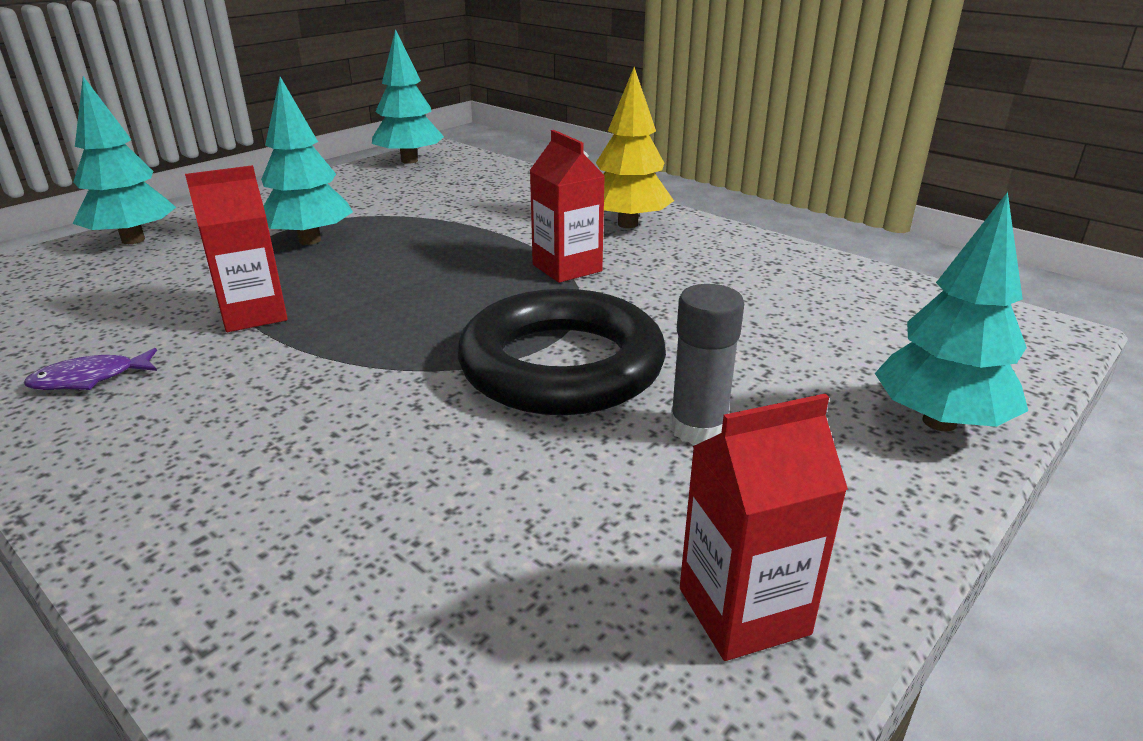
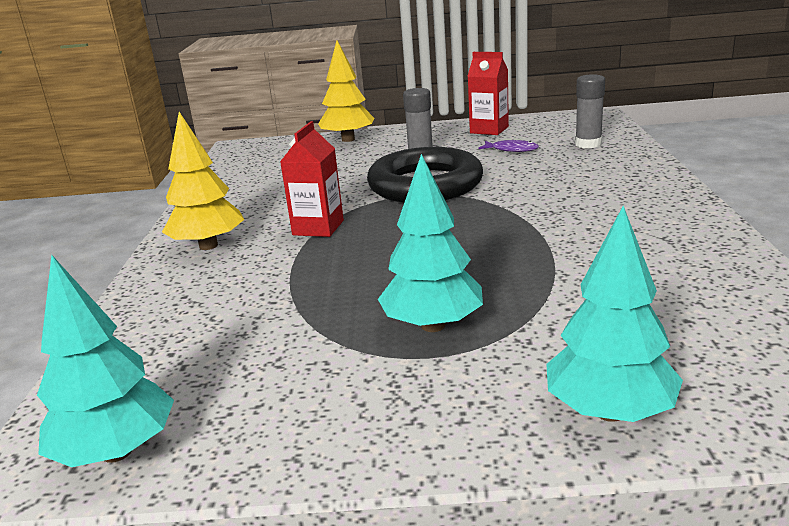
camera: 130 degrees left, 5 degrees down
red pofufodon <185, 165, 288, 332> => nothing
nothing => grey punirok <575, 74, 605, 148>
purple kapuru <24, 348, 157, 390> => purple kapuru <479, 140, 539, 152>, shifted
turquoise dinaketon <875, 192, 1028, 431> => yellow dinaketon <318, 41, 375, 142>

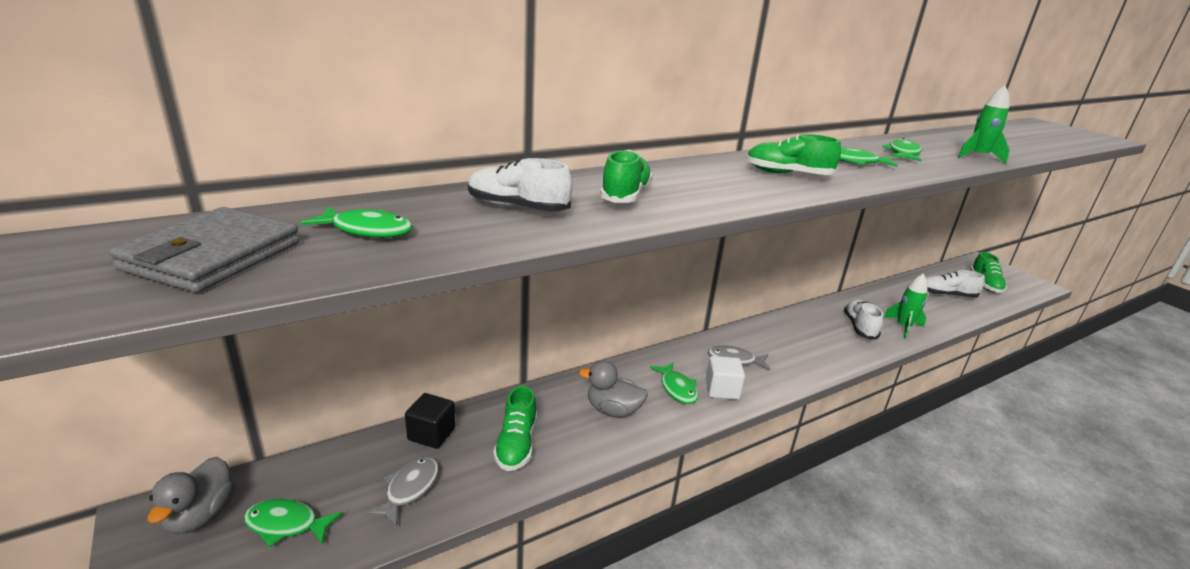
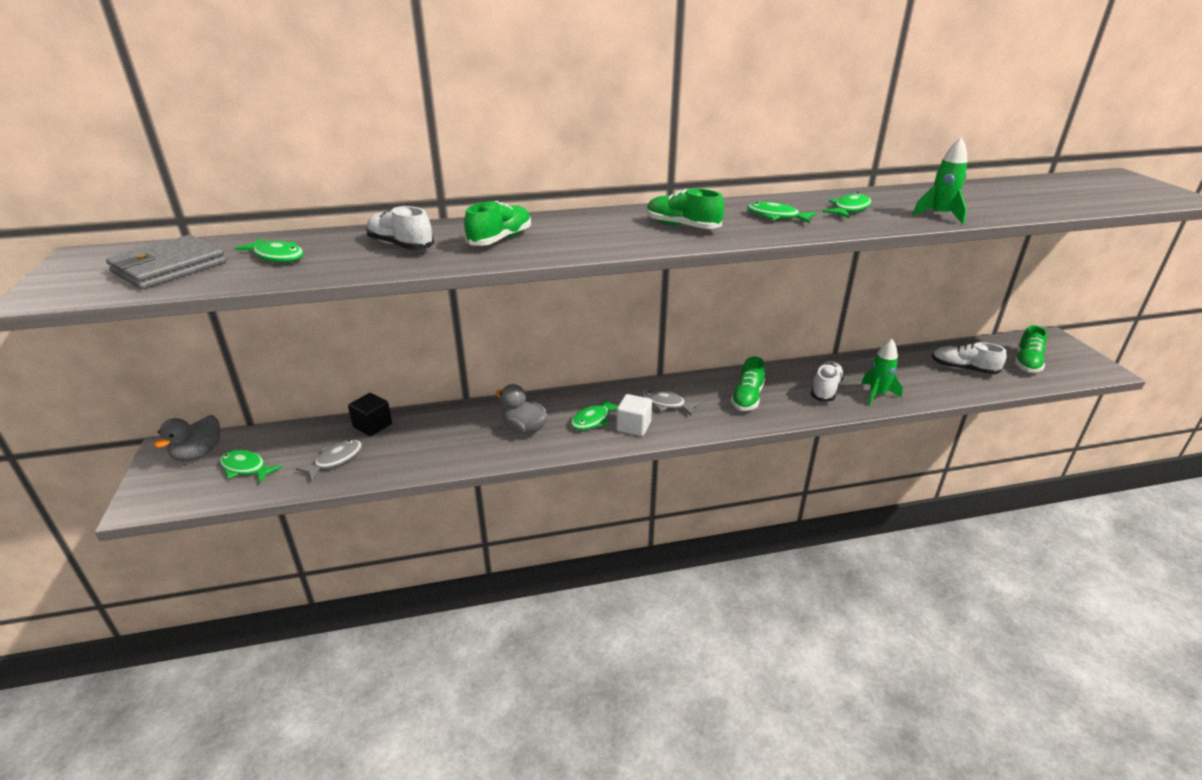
camera: 20 degrees right, 5 degrees up
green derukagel <493, 386, 537, 471> => green derukagel <731, 357, 765, 411>, shifted
green kapuru <650, 362, 698, 404> => green kapuru <571, 398, 618, 430>, 45 degrees clockwise

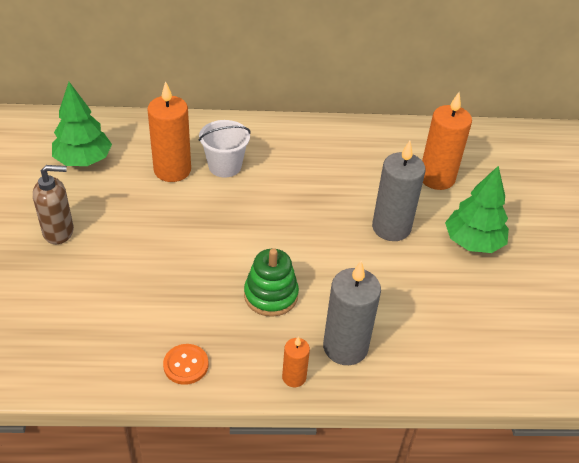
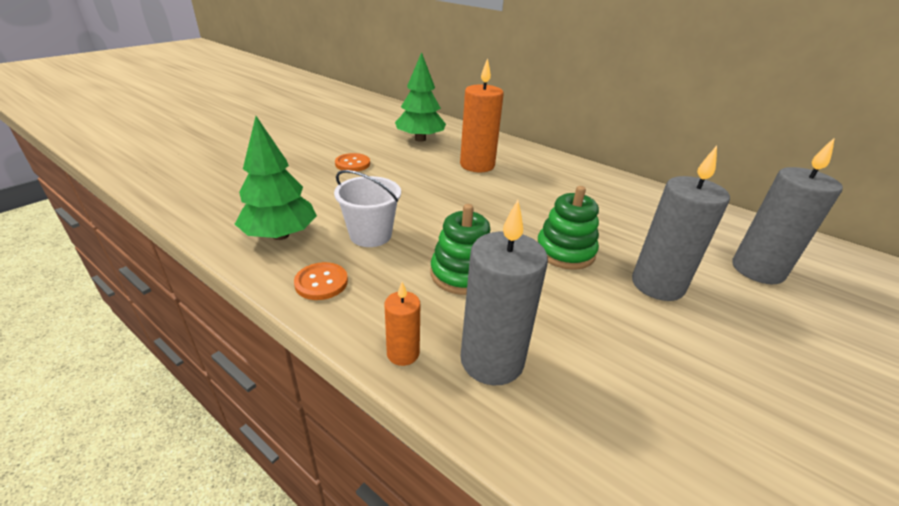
camera: 40 degrees right, 10 degrees down
nothing => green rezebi <537, 186, 599, 270>
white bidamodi <199, 120, 251, 178> => white bidamodi <334, 170, 401, 247>, shifted
green dinaketon <445, 165, 509, 253> => green dinaketon <235, 116, 317, 240>, shifted
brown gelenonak <33, 165, 74, 244> => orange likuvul <335, 153, 370, 171>
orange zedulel <422, 92, 472, 190> => grey zedulel <732, 138, 843, 284>

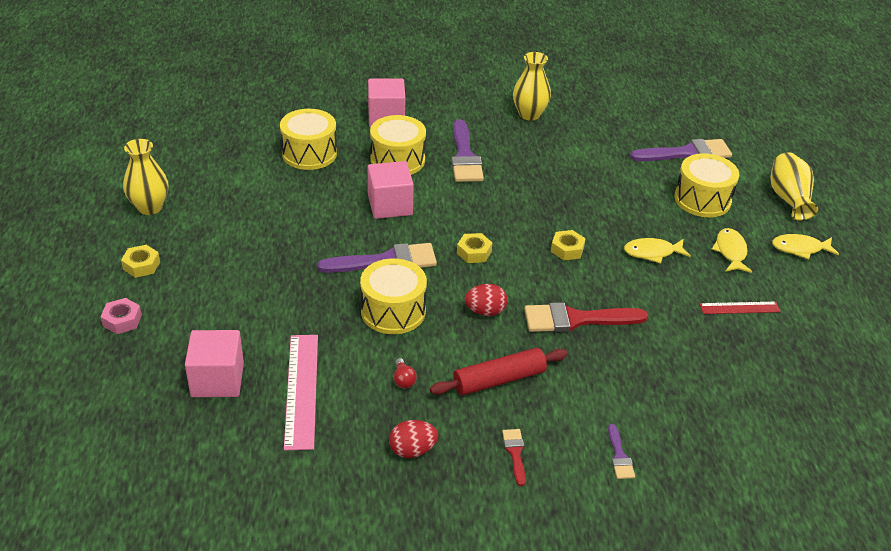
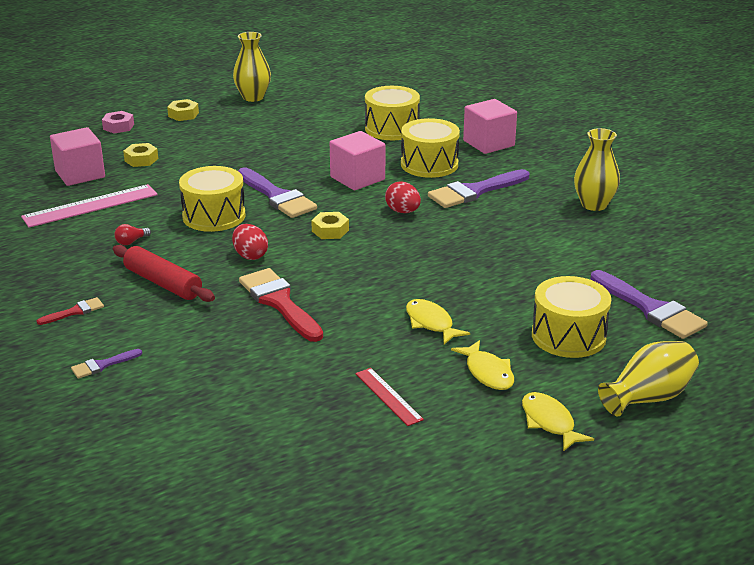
camera: 65 degrees right, 10 degrees down
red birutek <389, 420, 438, 458> => red birutek <385, 181, 421, 213>, shifted
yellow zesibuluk <551, 230, 586, 260> => yellow zesibuluk <123, 143, 158, 167>, shifted
yellow kapuru <712, 228, 752, 273> => yellow kapuru <451, 340, 514, 390>, 90 degrees clockwise

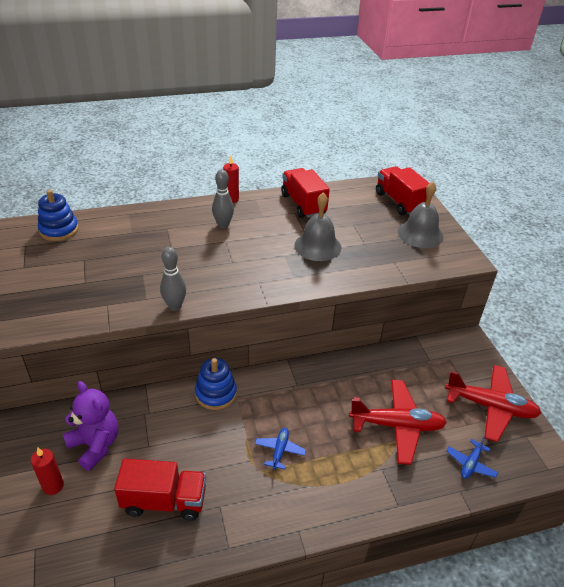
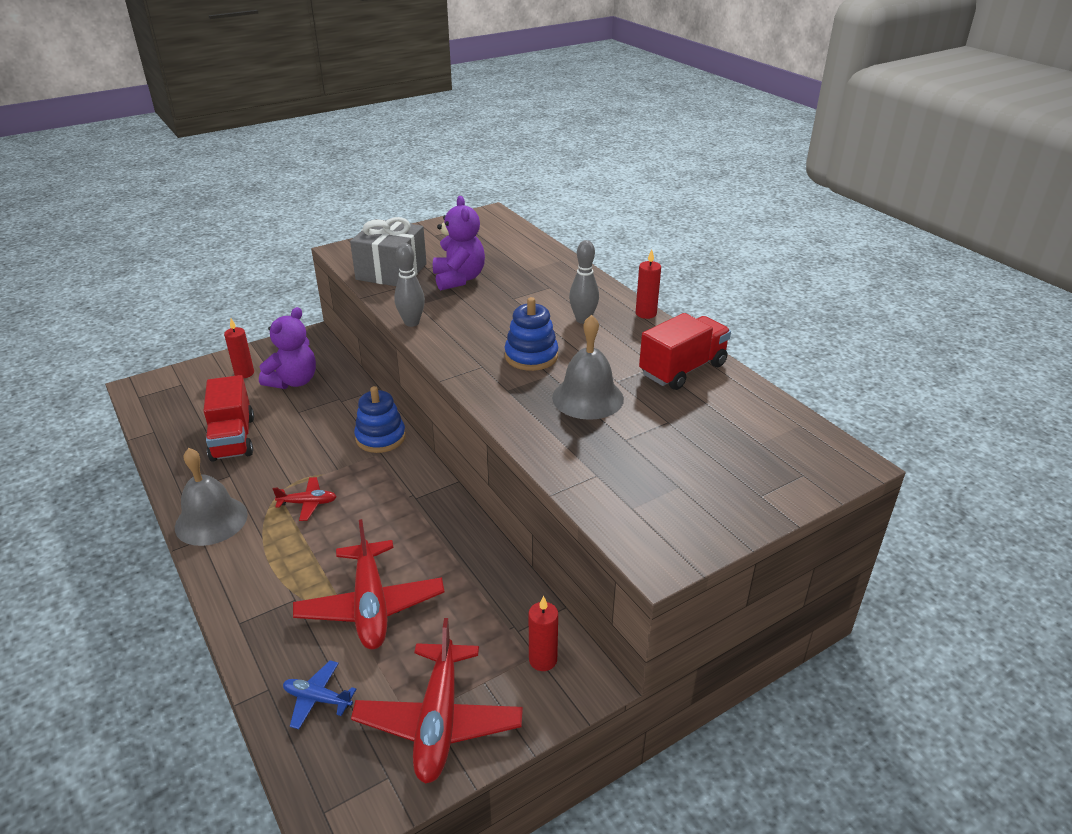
camera: 75 degrees right, 5 degrees down
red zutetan <376, 166, 429, 215> => nothing
nothing => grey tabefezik <350, 217, 427, 286>
nothing => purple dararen <433, 196, 485, 291>
nothing => red zedulel <529, 596, 558, 671>
blue rezebi <38, 190, 78, 241> => blue rezebi <505, 297, 558, 371>, shifted
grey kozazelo <398, 182, 443, 248> => grey kozazelo <175, 448, 248, 546>, shifted
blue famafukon <255, 428, 306, 470> => red famafukon <273, 477, 337, 521>

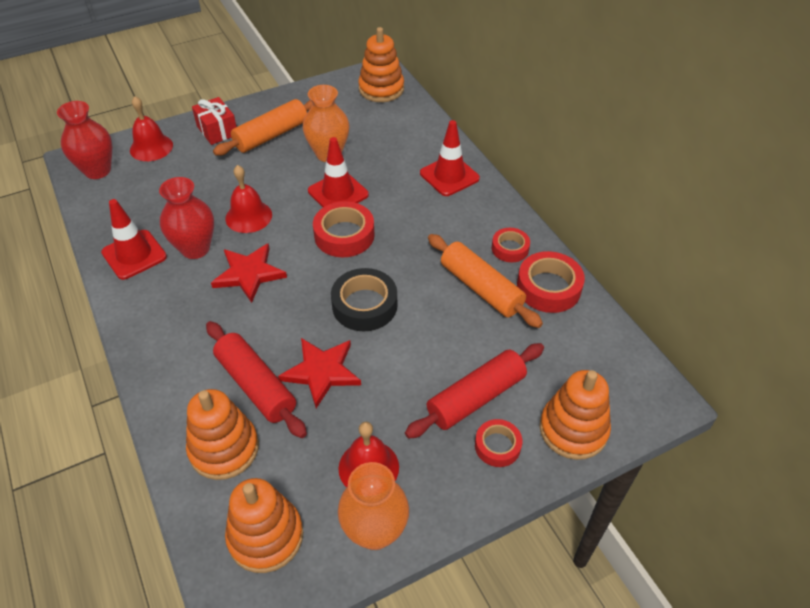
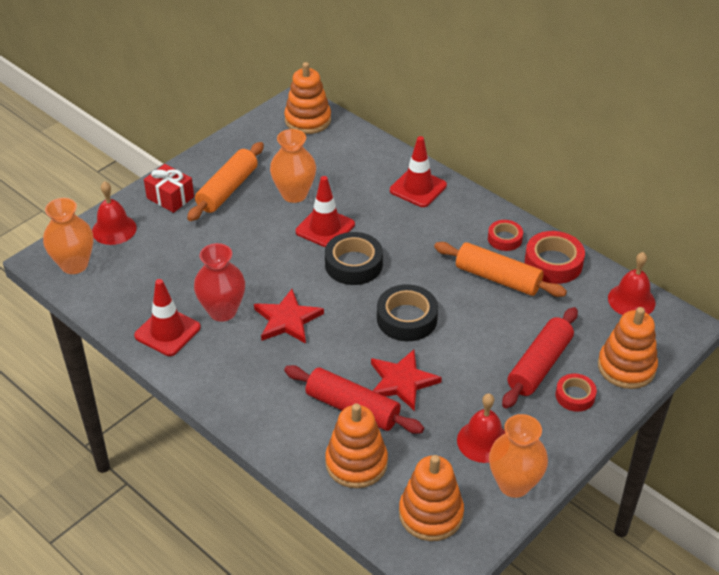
camera: 20 degrees left, 5 degrees down
red kozazelo <226, 165, 272, 233> => red kozazelo <608, 252, 655, 315>, shifted
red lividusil <57, 101, 112, 179> => orange lividusil <43, 198, 93, 274>
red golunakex <313, 201, 375, 257> => black golunakex <325, 232, 383, 285>

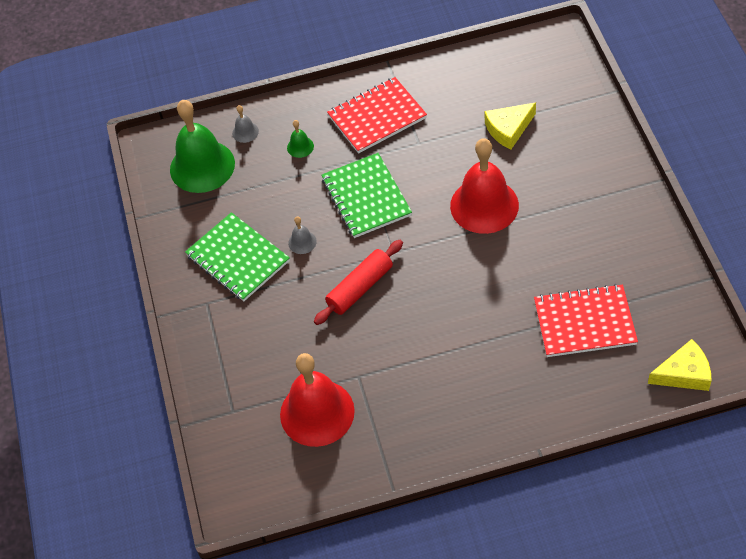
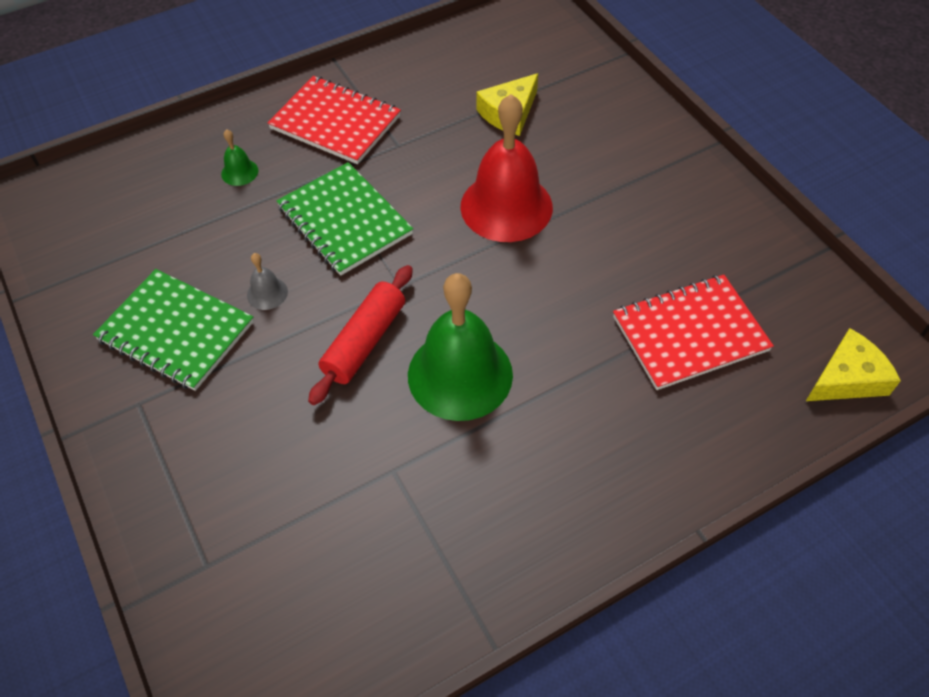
camera: 20 degrees left, 0 degrees up
grey kozazelo <232, 105, 259, 143> => nothing
red kozazelo <280, 353, 355, 447> => nothing
green kozazelo <170, 100, 235, 193> => green kozazelo <408, 273, 513, 421>, shifted
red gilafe <327, 77, 427, 153> => red gilafe <267, 76, 401, 164>, 75 degrees clockwise

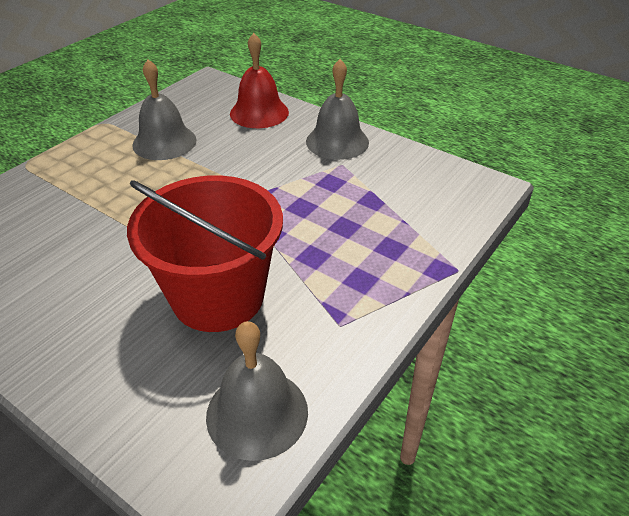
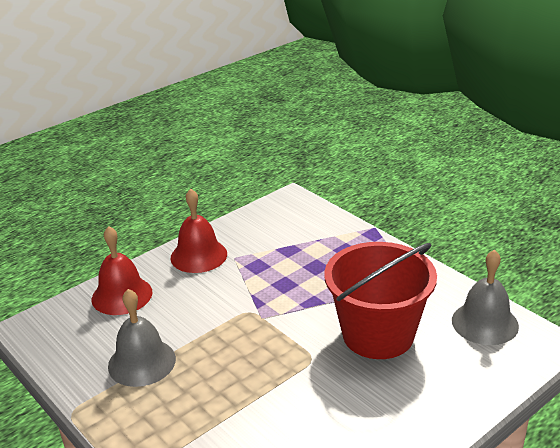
camera: 75 degrees left, 10 degrees down
grey kozazelo <306, 59, 369, 160> => red kozazelo <170, 189, 227, 273>

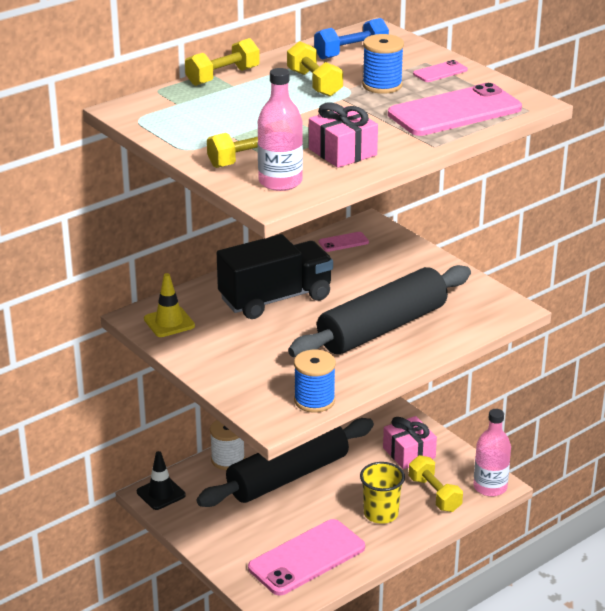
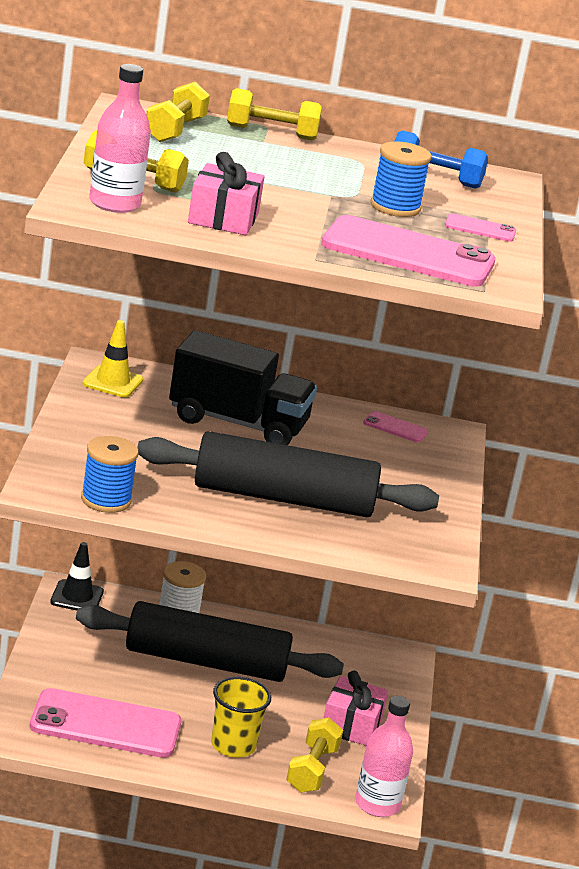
camera: 40 degrees right, 5 degrees down
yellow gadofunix <287, 41, 343, 97> => yellow gadofunix <146, 82, 210, 142>, shifted

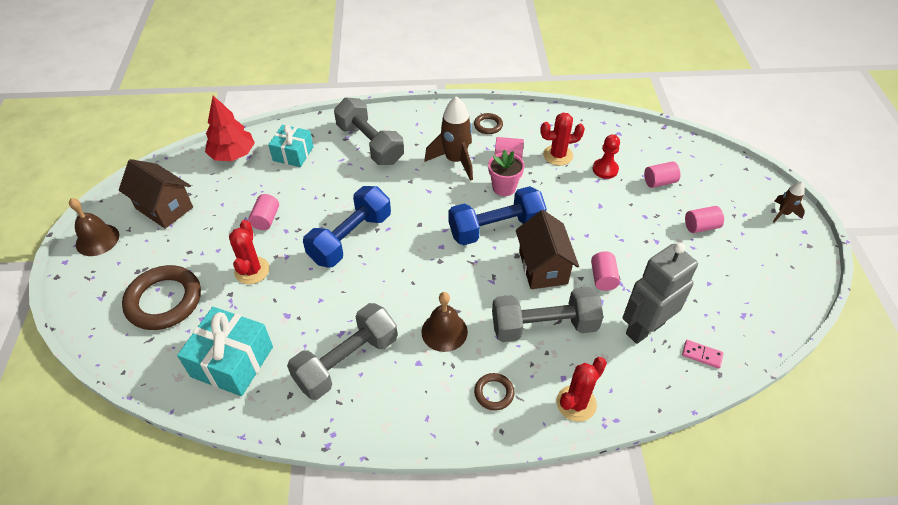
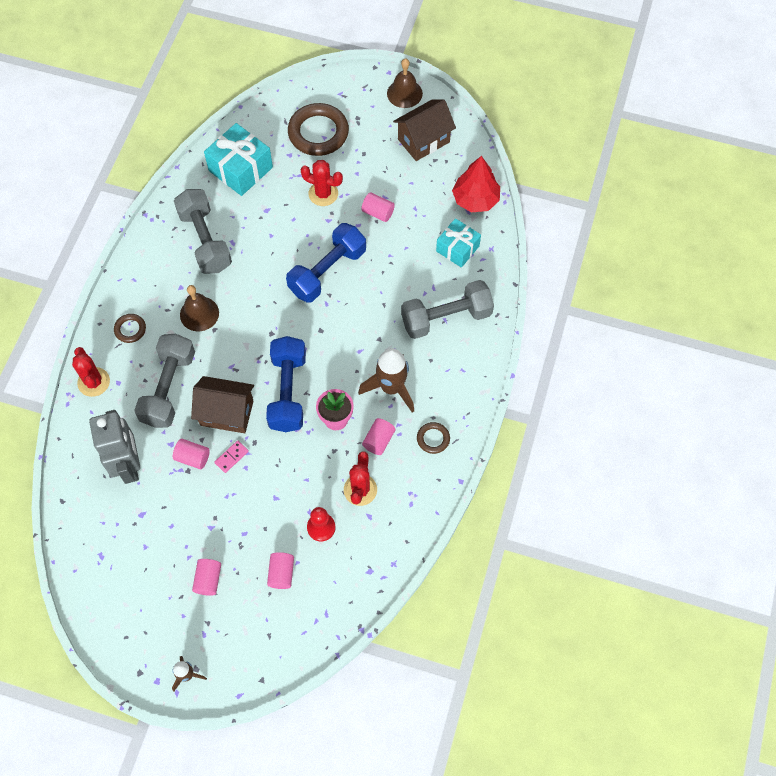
camera: 110 degrees right, 15 degrees up
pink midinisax <682, 340, 724, 369> => pink midinisax <214, 440, 249, 473>, shifted
blue gadofunix <303, 186, 391, 268> => blue gadofunix <286, 223, 366, 303>, 75 degrees clockwise

